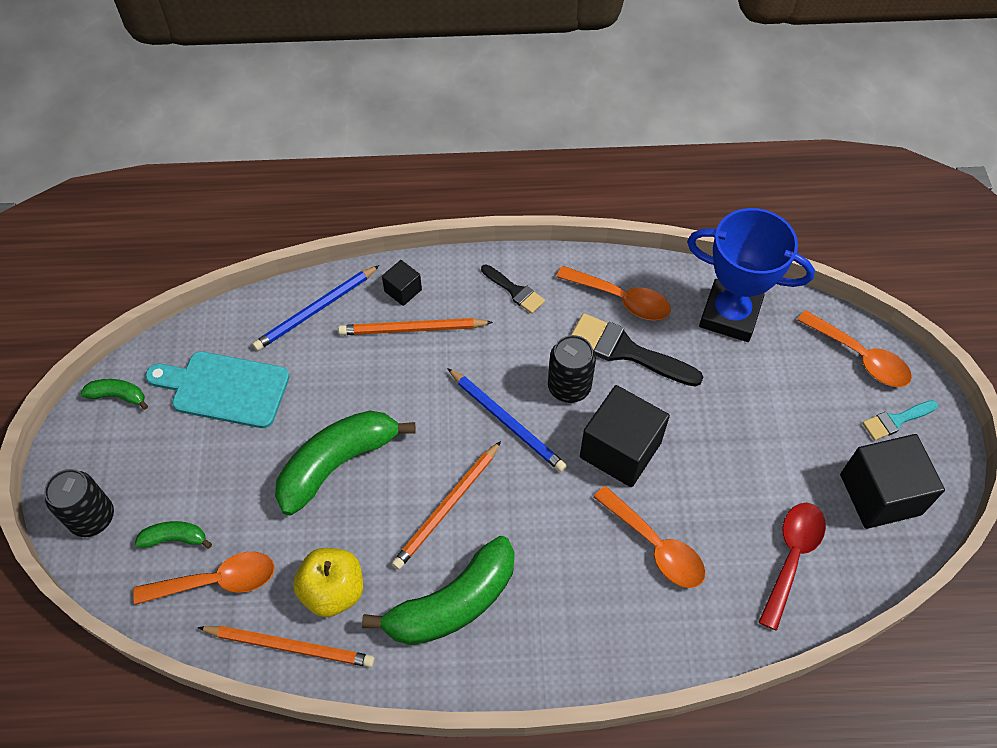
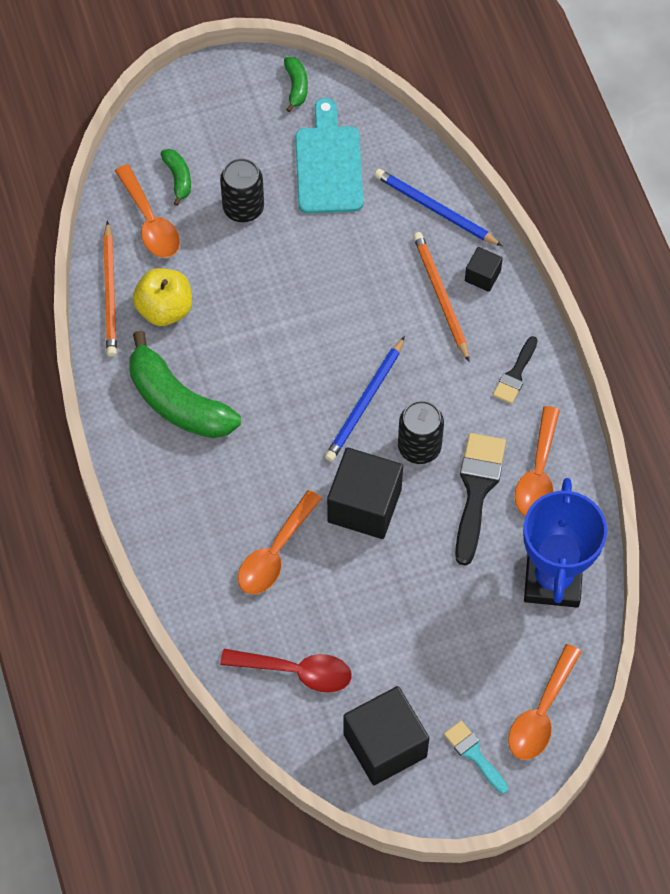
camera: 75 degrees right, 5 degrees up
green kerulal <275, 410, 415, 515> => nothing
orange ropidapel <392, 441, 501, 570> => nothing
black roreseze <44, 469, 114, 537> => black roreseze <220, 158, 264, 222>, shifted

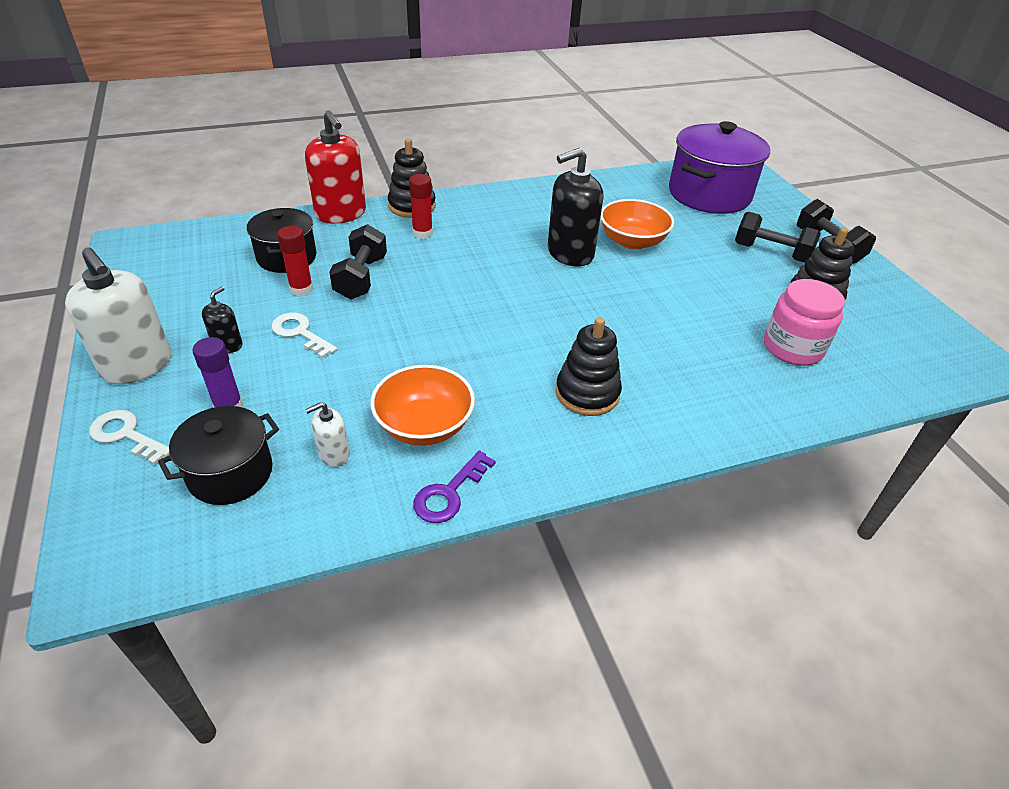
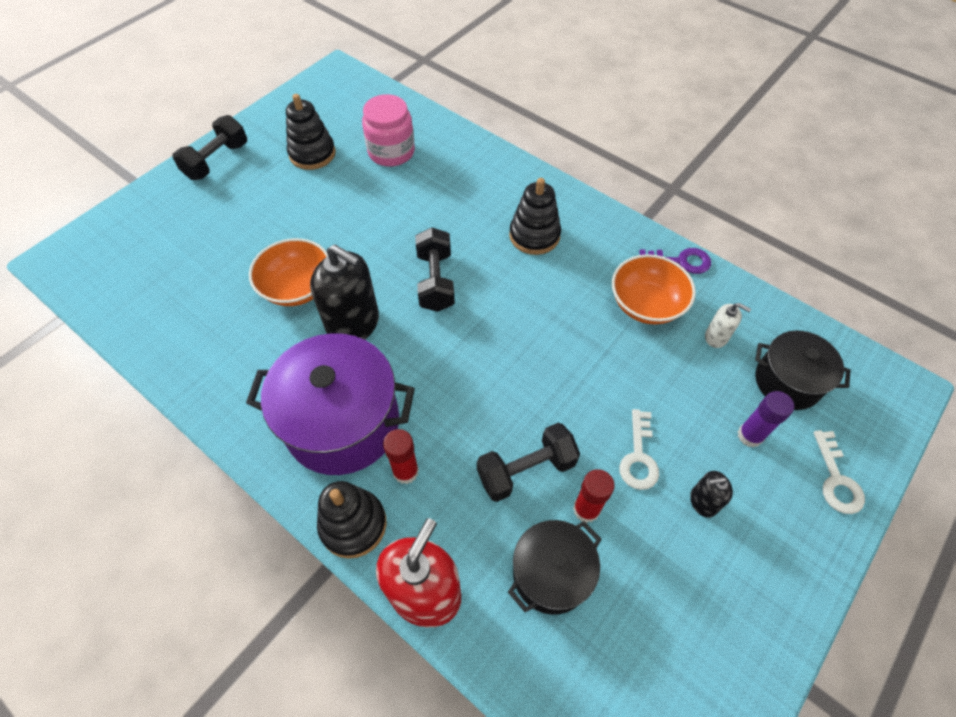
camera: 120 degrees left, 15 degrees up
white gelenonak <65, 247, 171, 384> => nothing
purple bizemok <669, 121, 770, 214> => purple bizemok <246, 333, 415, 475>, shifted
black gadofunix <735, 212, 821, 263> => black gadofunix <415, 227, 455, 312>, shifted

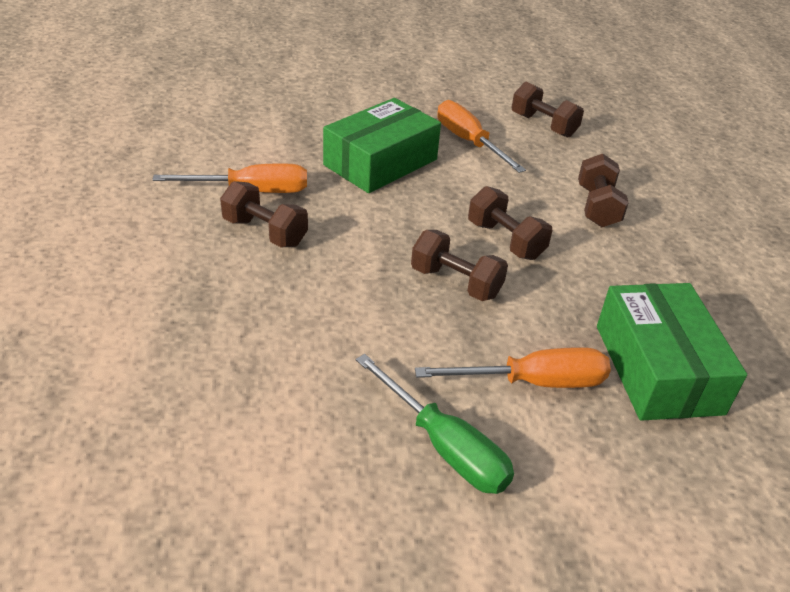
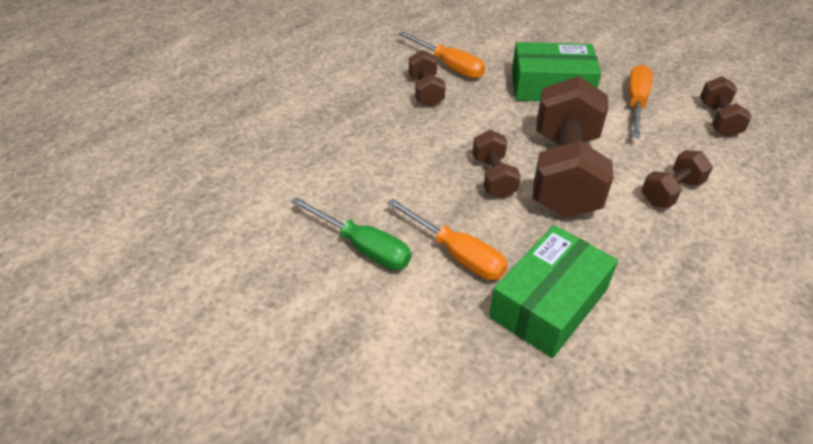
camera: 50 degrees right, 5 degrees up
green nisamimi <356, 354, 514, 494> => green nisamimi <291, 197, 411, 270>, 60 degrees counterclockwise
brown gadofunix <468, 186, 552, 260> => brown gadofunix <532, 76, 614, 218>, x2.05

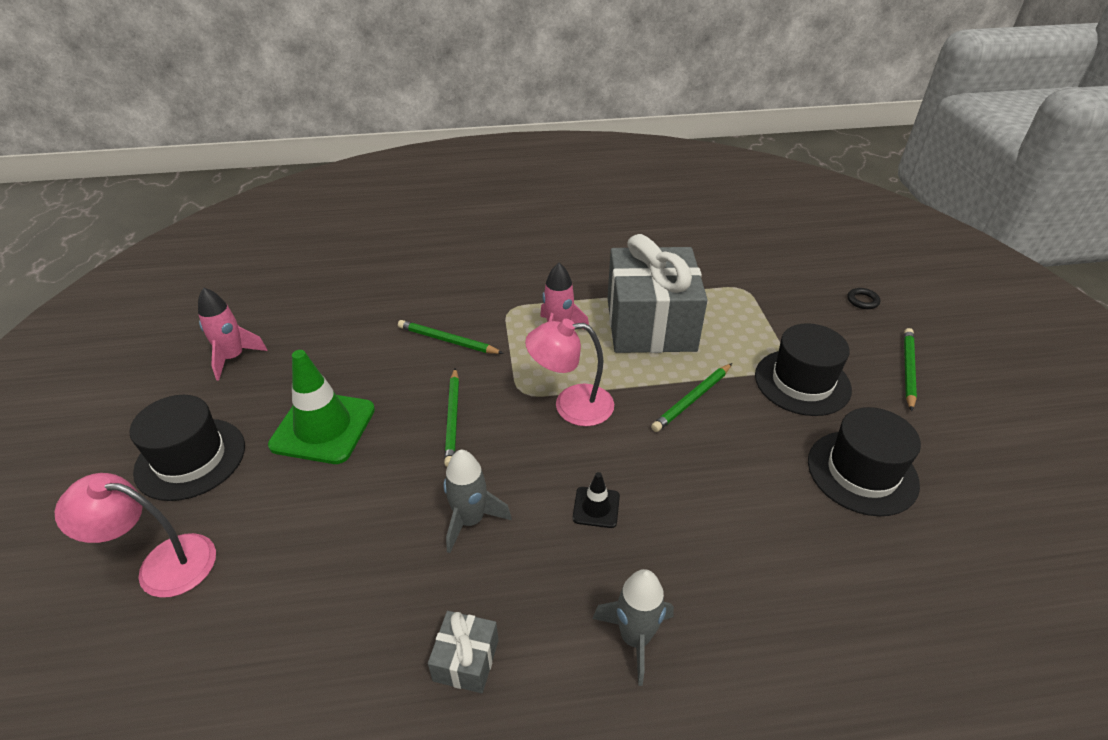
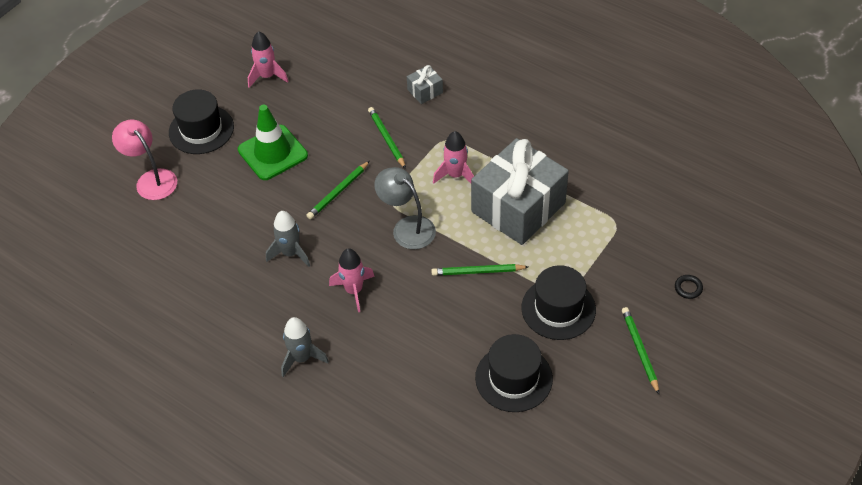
camera: 45 degrees right, 10 degrees up
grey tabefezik <428, 611, 498, 693> => grey tabefezik <407, 65, 443, 104>, shifted
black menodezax <573, 472, 620, 528> => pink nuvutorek <329, 248, 375, 312>
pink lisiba <525, 319, 614, 426> => grey lisiba <374, 167, 436, 249>
green ropidapel <904, 328, 917, 411> => green ropidapel <622, 307, 659, 394>, 75 degrees counterclockwise

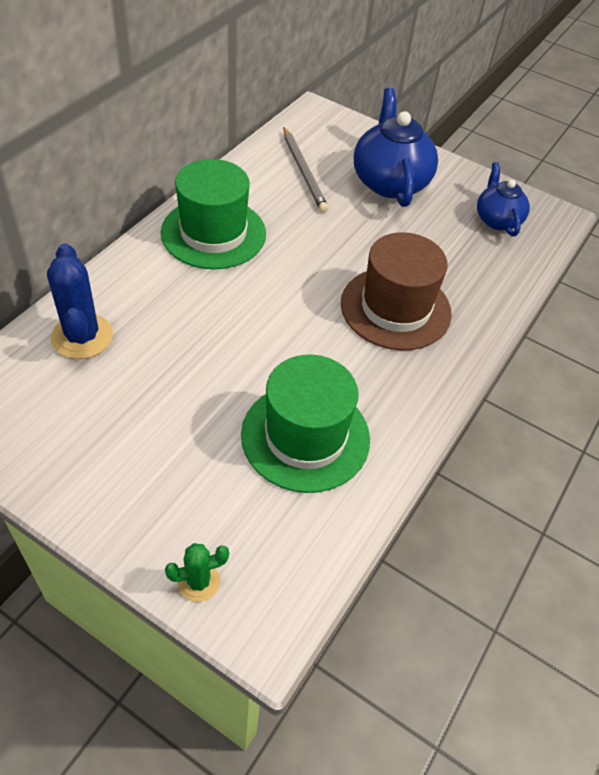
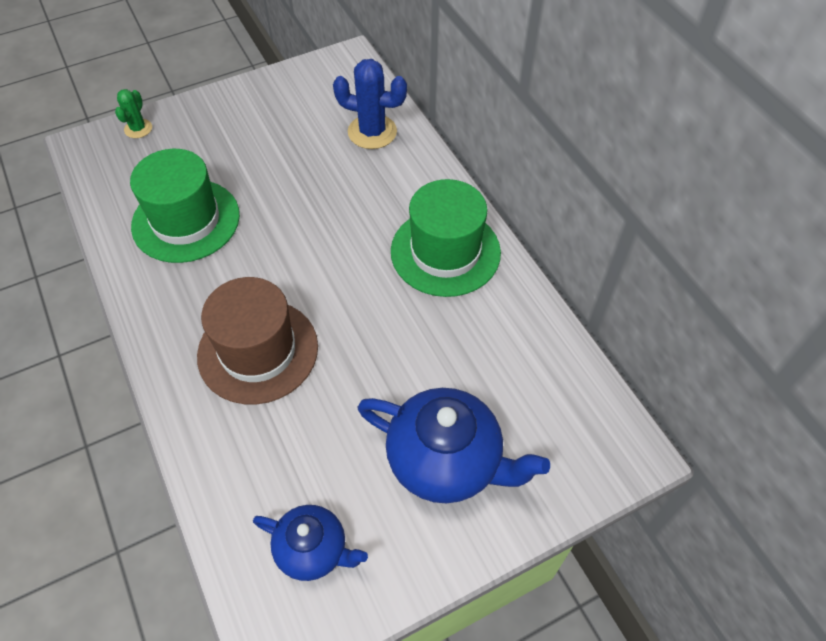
camera: 125 degrees right, 5 degrees up
grey ropidapel <284, 128, 328, 212> => nothing

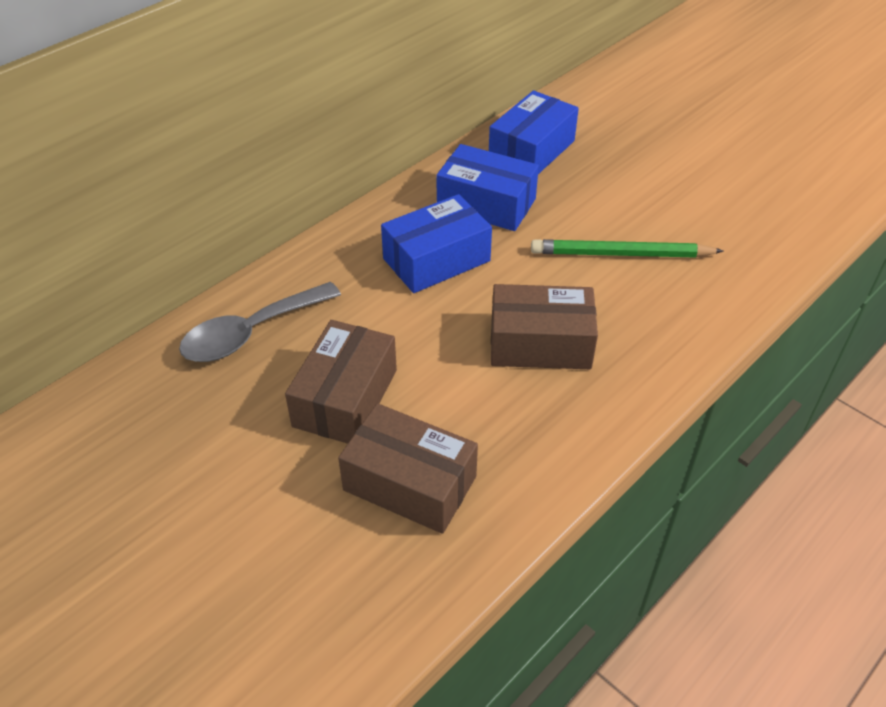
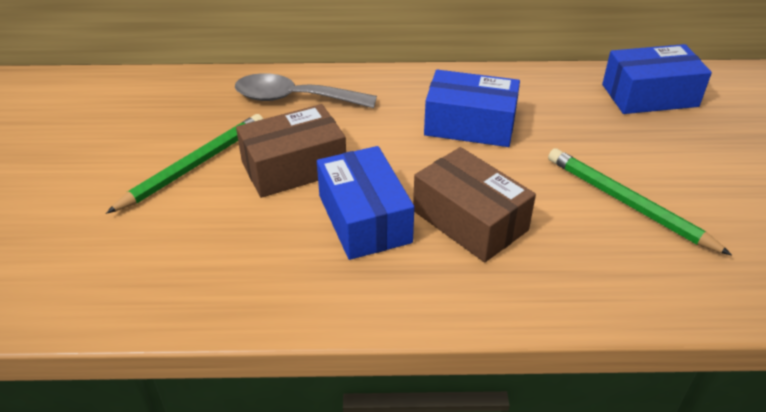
camera: 45 degrees right, 5 degrees down
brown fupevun <338, 403, 478, 534> => nothing
nothing => green ropidapel <106, 114, 263, 214>
blue fupevun <437, 144, 539, 231> => blue fupevun <317, 146, 414, 260>, shifted

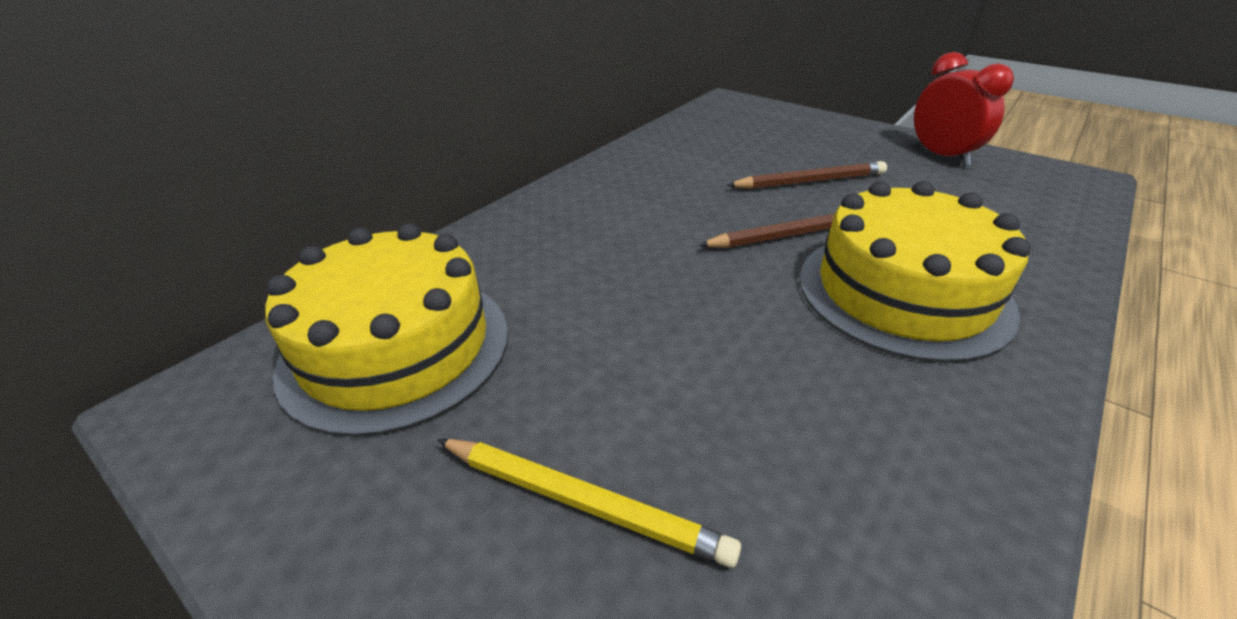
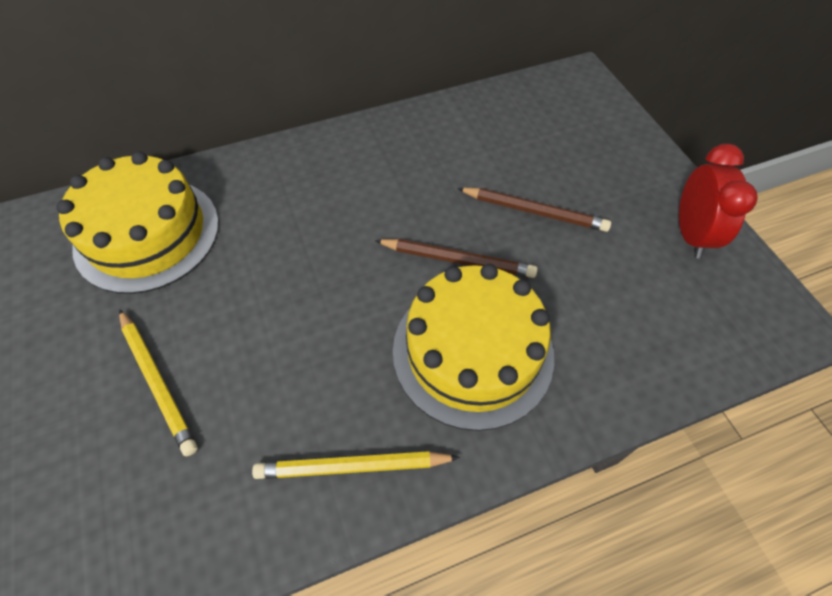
camera: 30 degrees right, 20 degrees up
nothing => yellow ropidapel <252, 451, 460, 479>

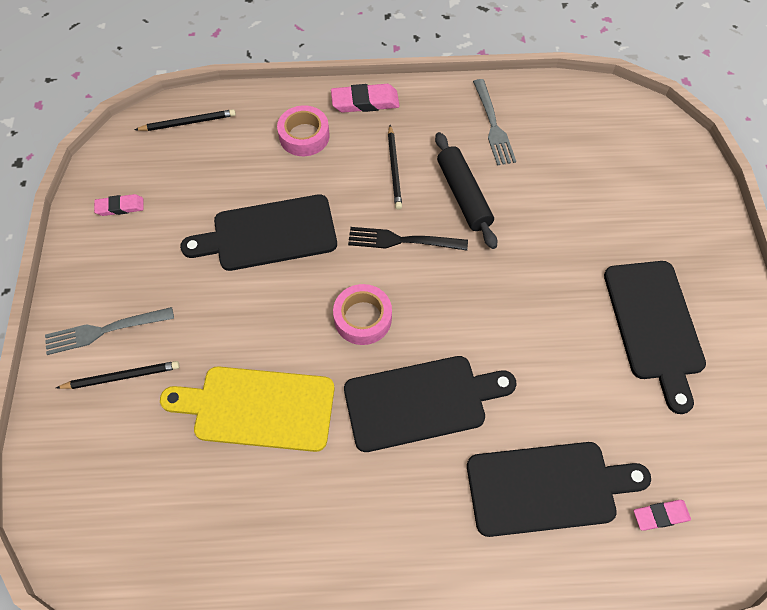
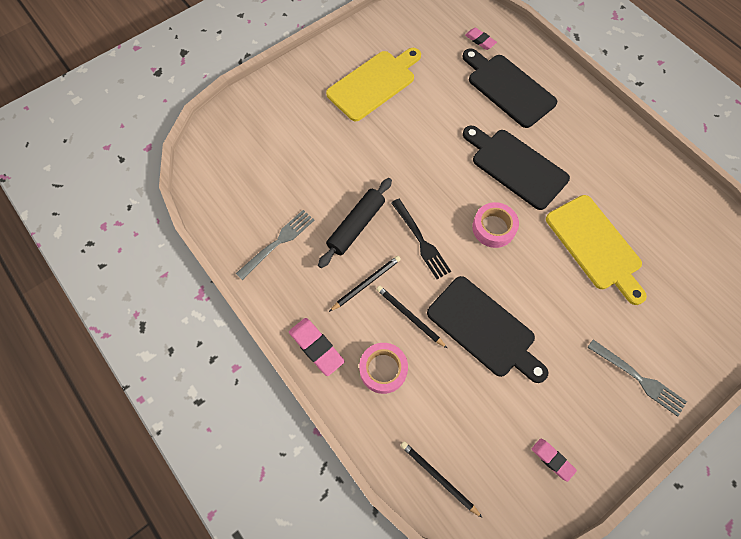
camera: 125 degrees left, 5 degrees up
black ropidapel <56, 361, 180, 389> => black ropidapel <376, 285, 447, 348>, shifted
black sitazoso <604, 261, 706, 414> => yellow sitazoso <326, 48, 421, 121>

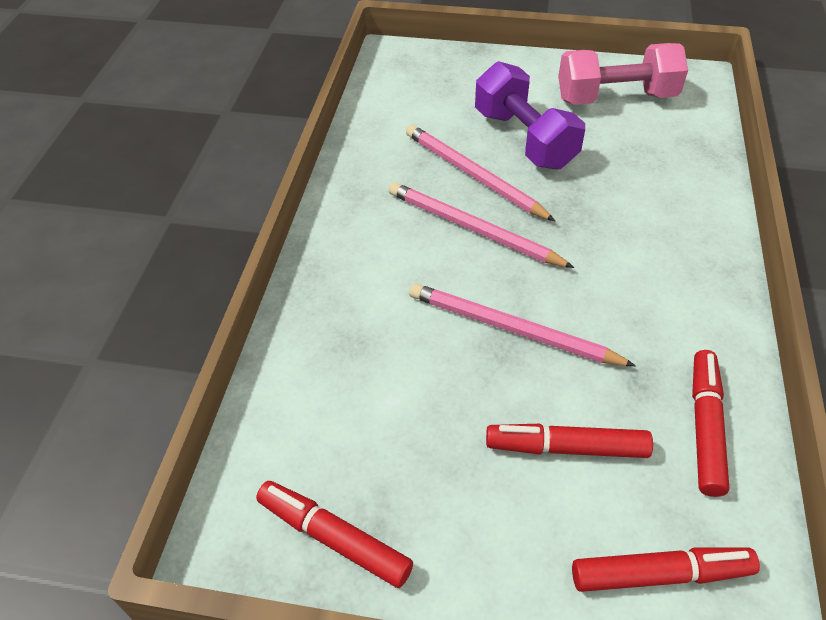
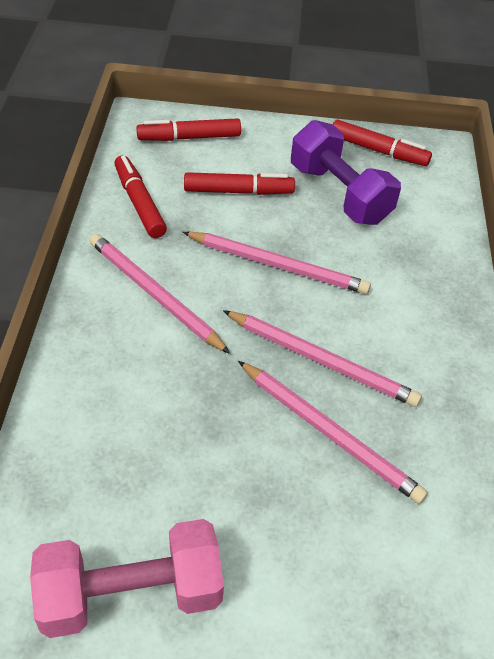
camera: 170 degrees right, 0 degrees up
nothing => pink ropidapel <89, 234, 230, 354>
purple gadofunix <475, 61, 585, 169> => purple gadofunix <291, 120, 401, 225>, shifted
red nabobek <692, 350, 729, 497> => red nabobek <114, 155, 167, 238>, 150 degrees clockwise

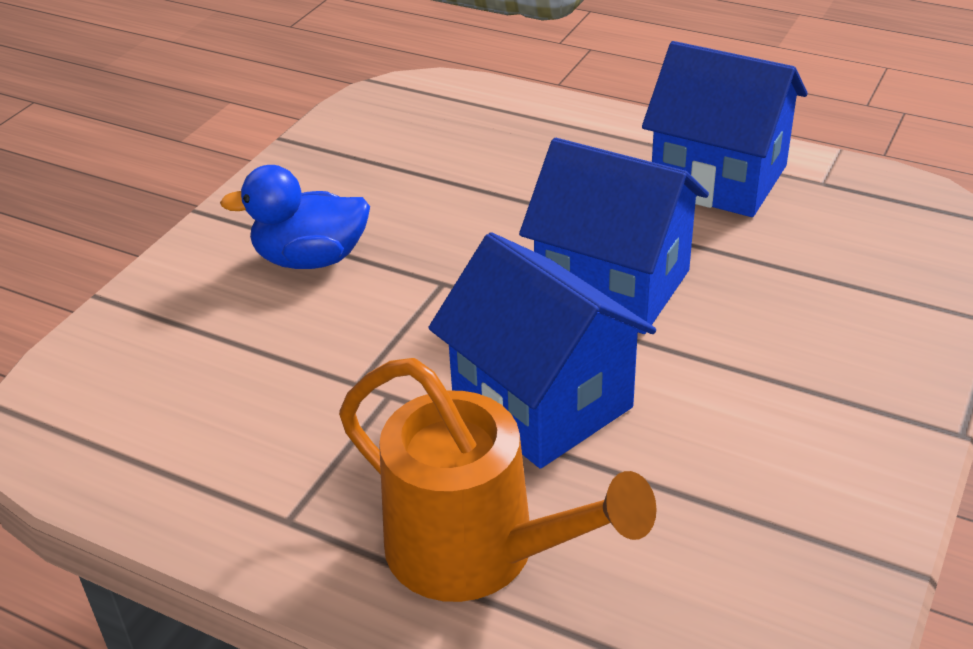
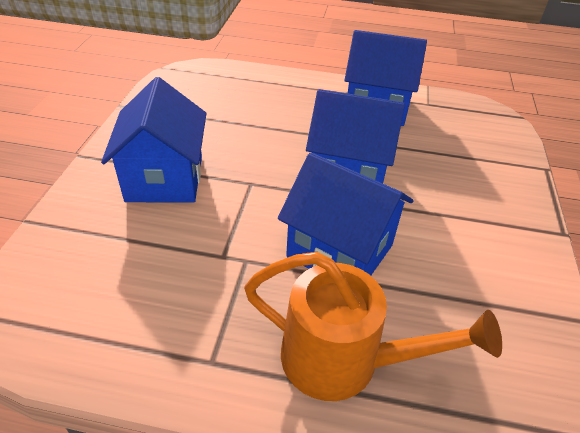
camera: 20 degrees left, 5 degrees up
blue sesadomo <220, 165, 370, 269> => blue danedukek <101, 77, 207, 203>

